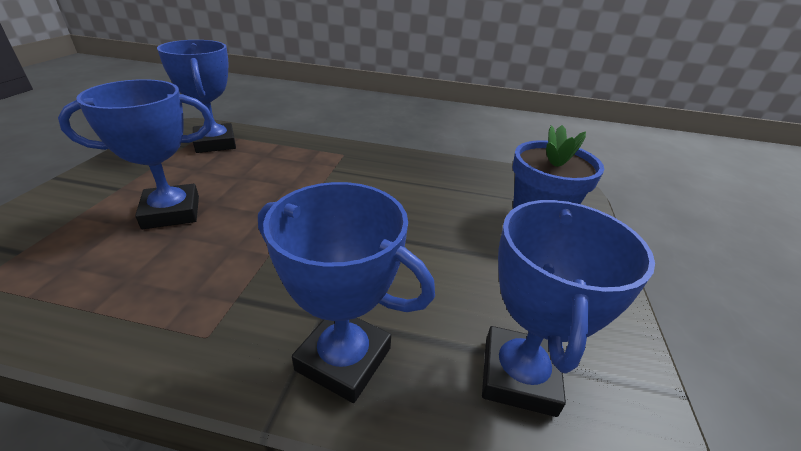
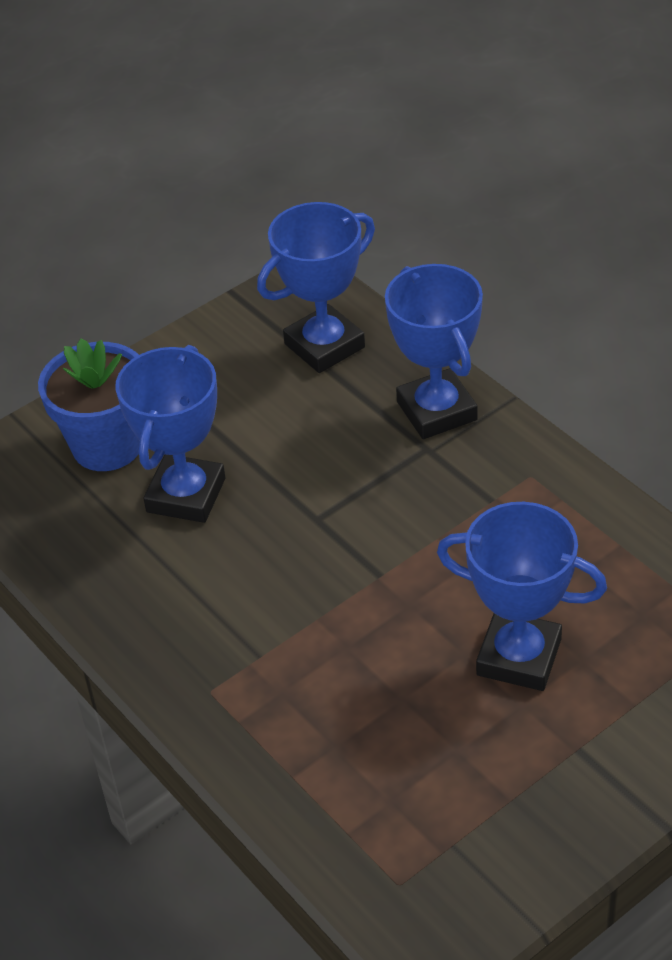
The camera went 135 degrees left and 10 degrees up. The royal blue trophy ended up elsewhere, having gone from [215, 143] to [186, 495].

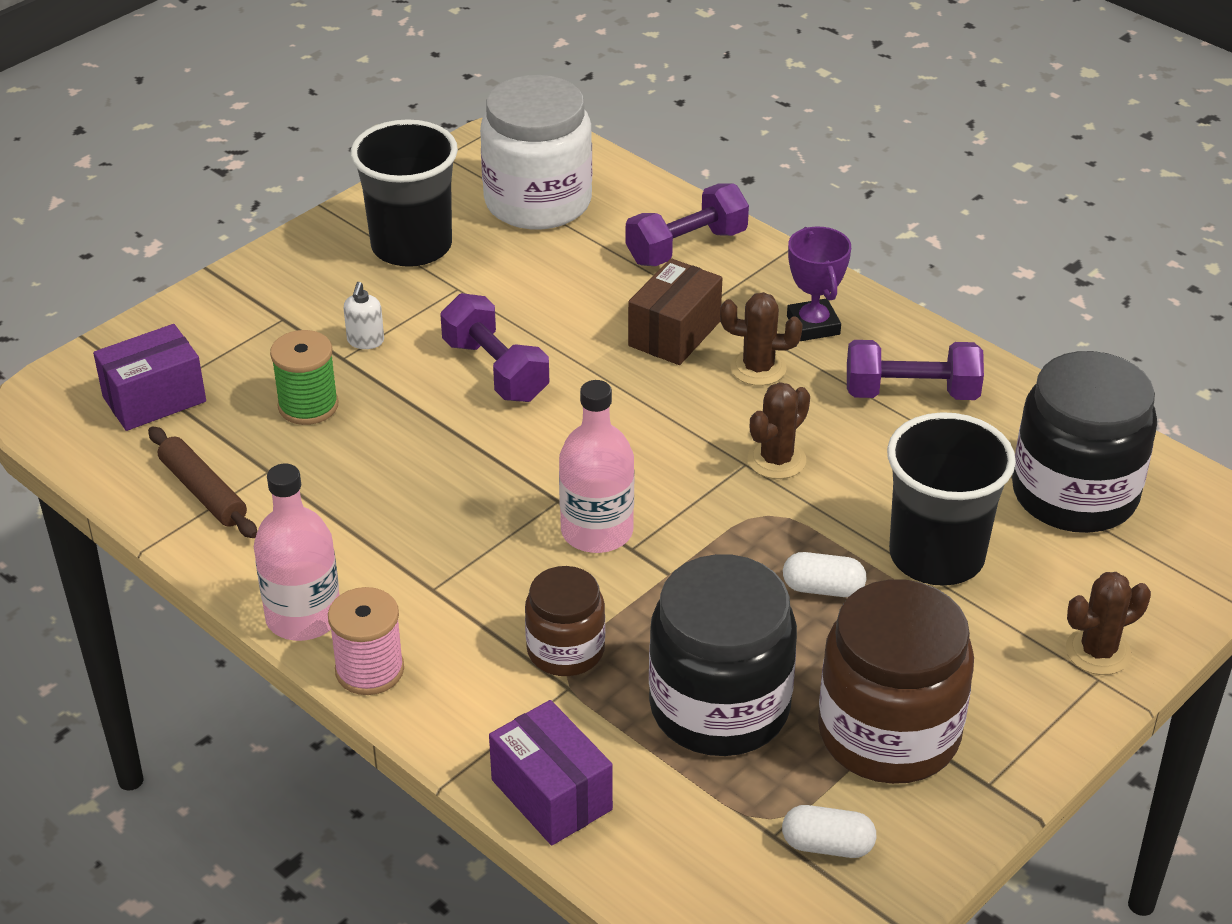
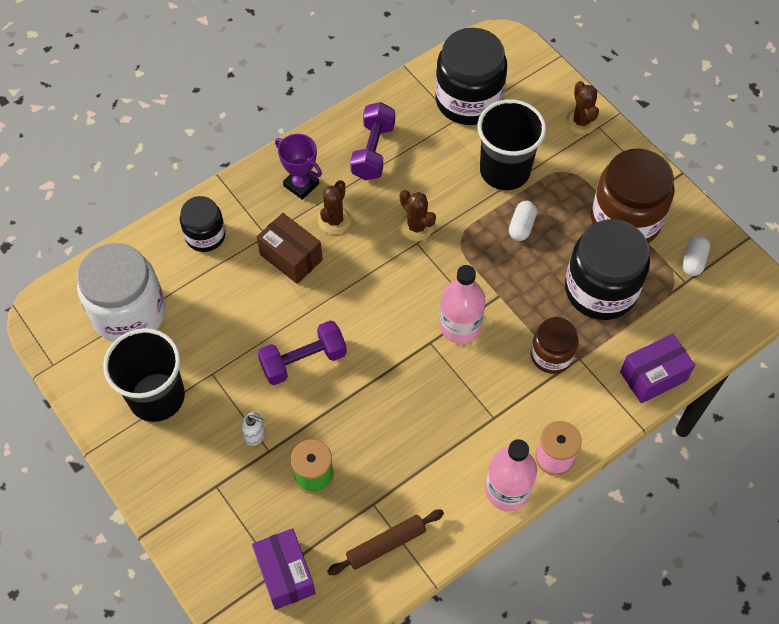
The camera went 80 degrees left and 20 degrees up. Where the purple hand weight stood at [686, 247], the jet-black preserve jar came to stand at [205, 235]. The purple trophy at [813, 325] ended up facing another way, 45 degrees clockwise from before.

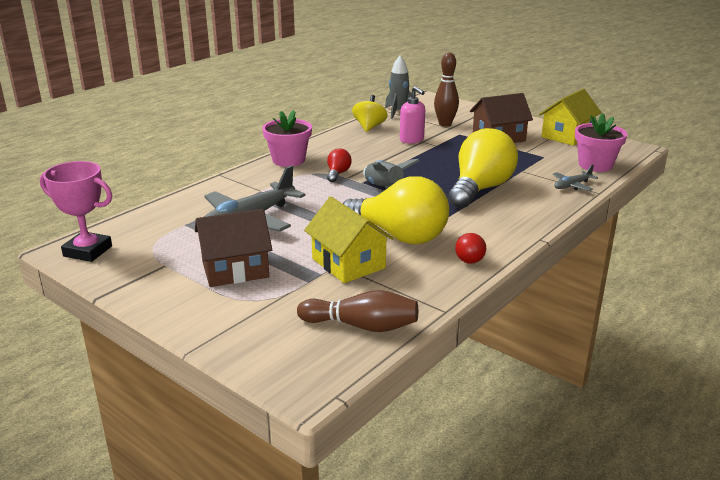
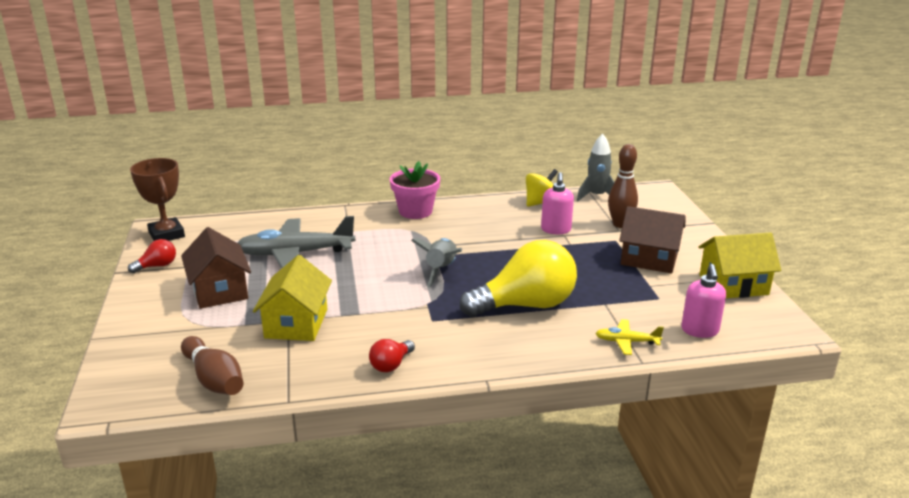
The camera went 40 degrees right and 0 degrees up. The crimson light bulb ended up elsewhere, having gone from [338, 174] to [157, 266]. What was the rose-pink trophy at [88, 251] turned into the russet trophy at [166, 234]. The russet toy house at [235, 269] ended up facing another way, 45 degrees clockwise from before. What was the grey toy plane at [572, 186] turned into the bright yellow toy plane at [626, 342]. Where the rose-pink plant pot stood at [595, 165], the rose-pink soap dispenser came to stand at [699, 331]. The second view lost the bright yellow light bulb at [399, 236].

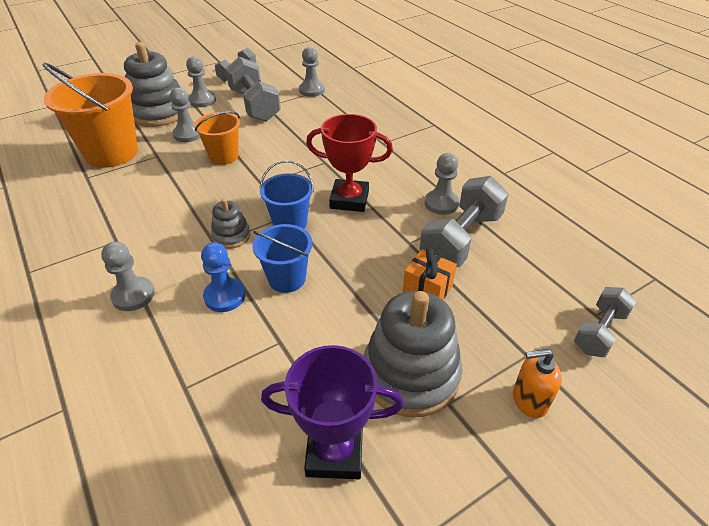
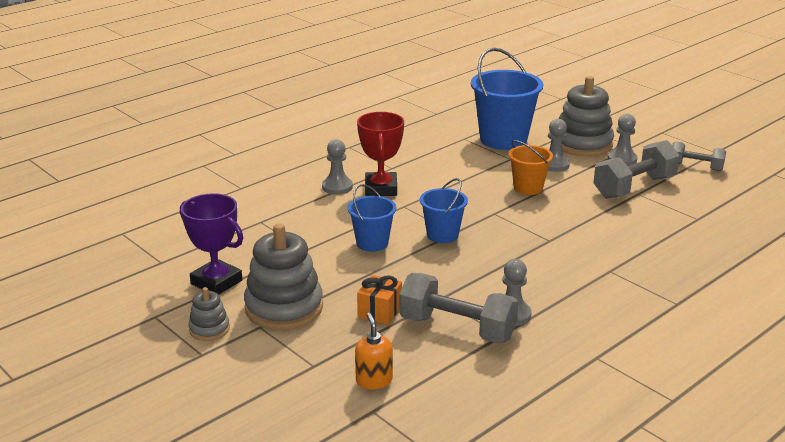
The camera went 80 degrees right and 15 degrees down. The purple trophy at [334, 452] ended up facing another way, 45 degrees counterclockwise from before. The grey stacking rings ended up elsewhere, having gone from [231, 236] to [209, 329]. The orange-coloured soap dispenser ended up elsewhere, having gone from [529, 400] to [374, 380]. The crimson trophy ended up elsewhere, having gone from [349, 200] to [381, 189]. What was the orange-coloured bucket at [111, 153] turned into the royal blue bucket at [503, 139]. The second view lost the royal blue game pawn at [225, 296]. The second view lost the grey game pawn at [312, 90]. The second view lost the grey hand weight at [599, 332].

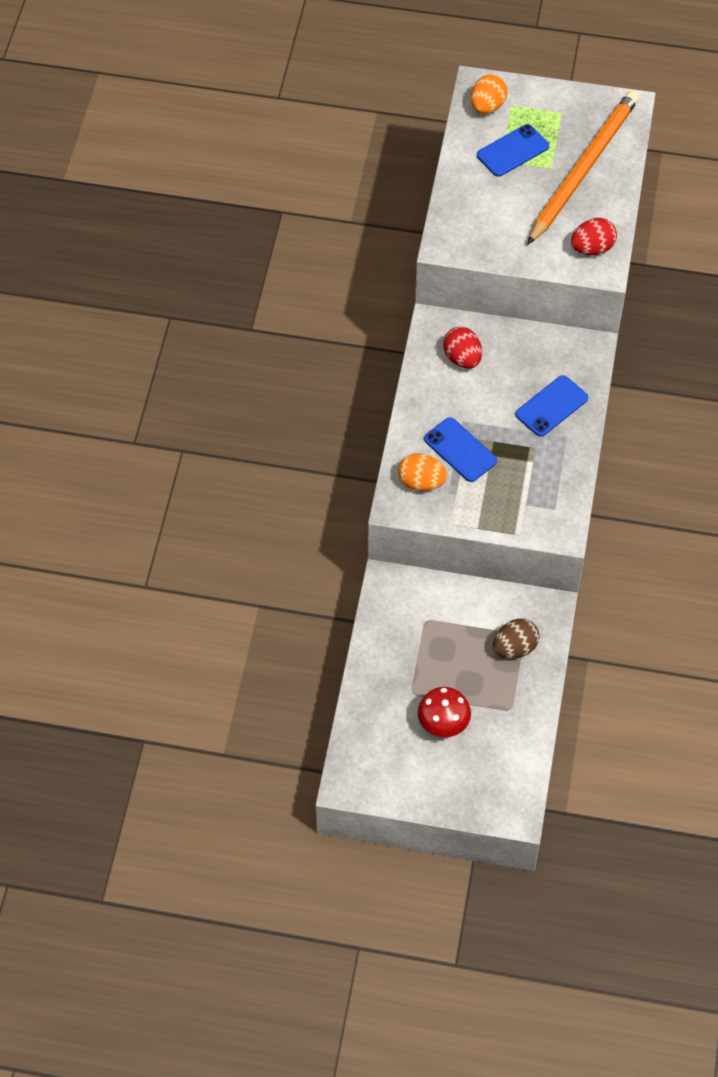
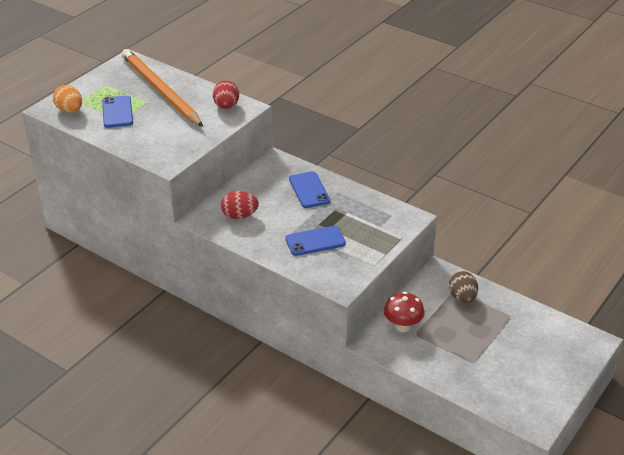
The camera went 65 degrees left and 20 degrees down. The crimson toadstool ended up elsewhere, having gone from [443, 725] to [402, 326]. The second view lost the orange-coloured egg shape at [421, 482].

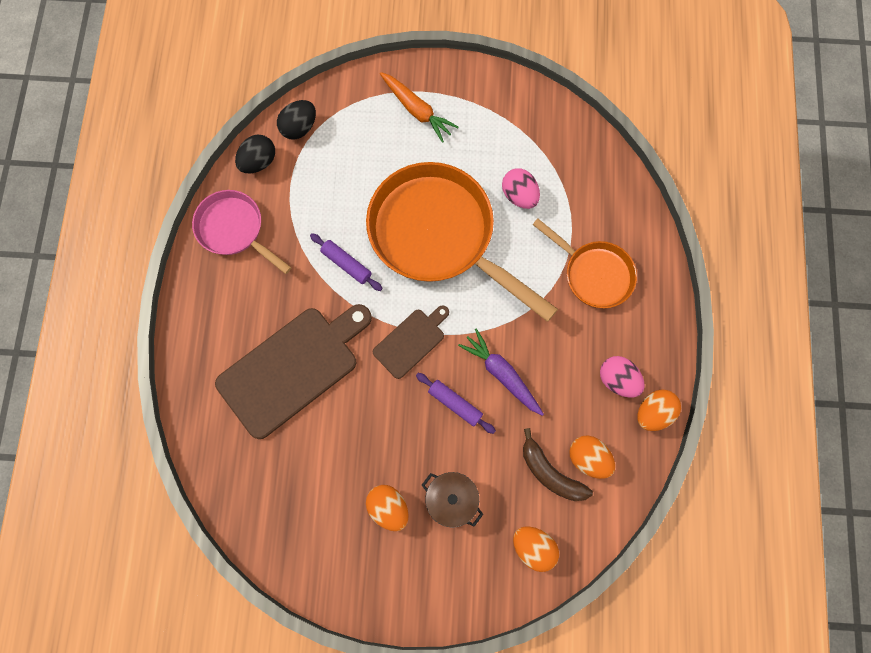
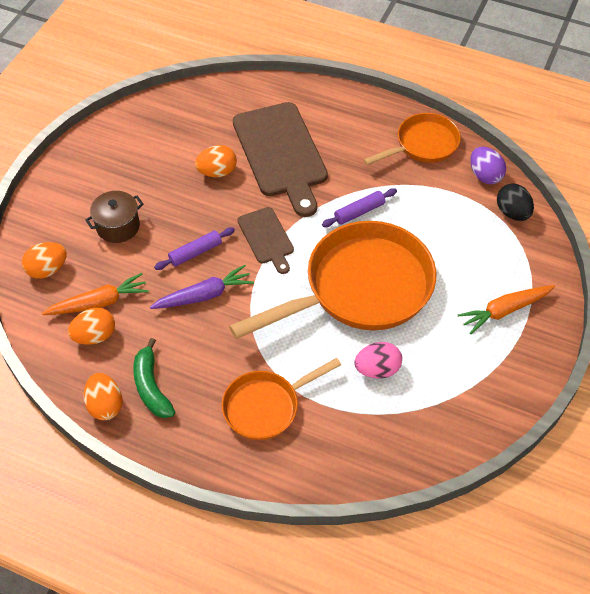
The camera went 110 degrees right and 20 degrees down. Where the russet banana fruit stood at [550, 473], the orange-coloured root vegetable came to stand at [99, 302]. Where the rose-pink egg shape stood at [617, 380], the green banana fruit came to stand at [151, 387]. The orange-coloured egg shape ended up elsewhere, having gone from [388, 508] to [217, 172]. What was the rose-pink skillet at [234, 230] turned into the orange-coloured skillet at [423, 145]. What was the jet-black egg shape at [259, 162] turned into the purple egg shape at [485, 175].

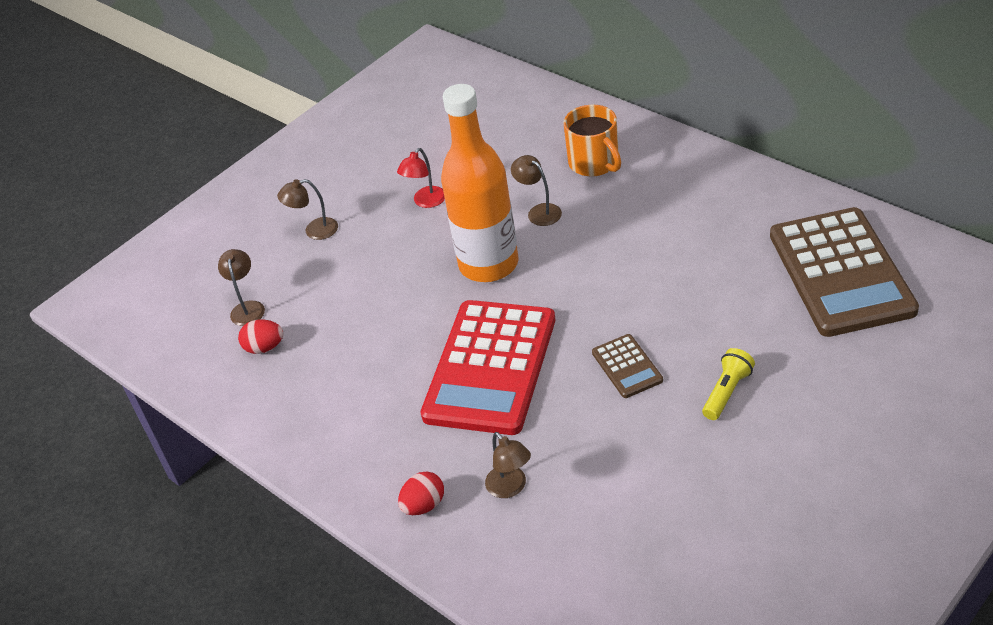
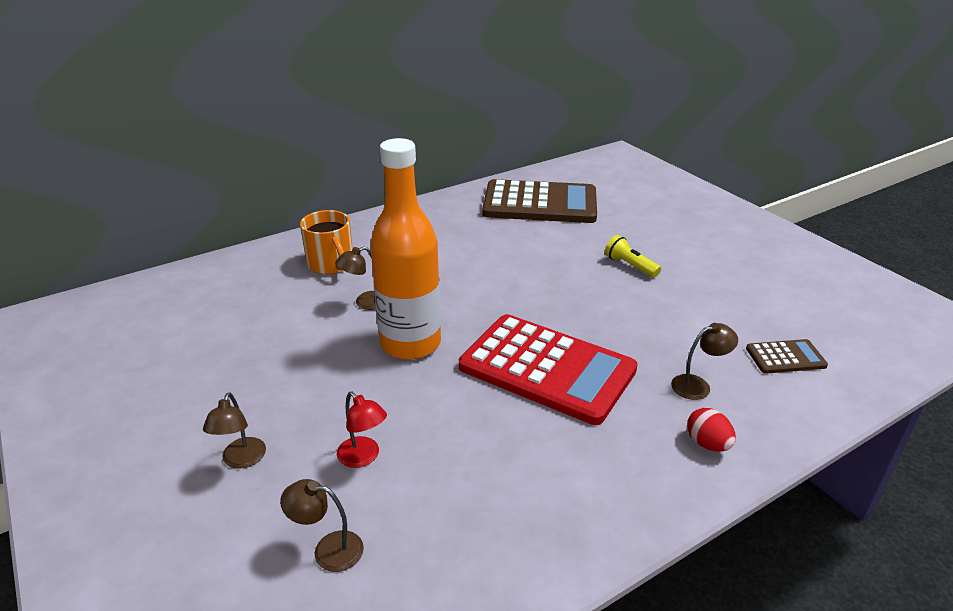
The camera went 80 degrees left and 10 degrees down. The orange-coloured tea mug at [594, 163] ended up facing another way, 75 degrees clockwise from before. The crimson desk lamp ended up elsewhere, having gone from [426, 202] to [363, 457]. The russet pocket calculator ended up elsewhere, having gone from [627, 366] to [785, 357]. The second view lost the crimson egg shape at [264, 347].

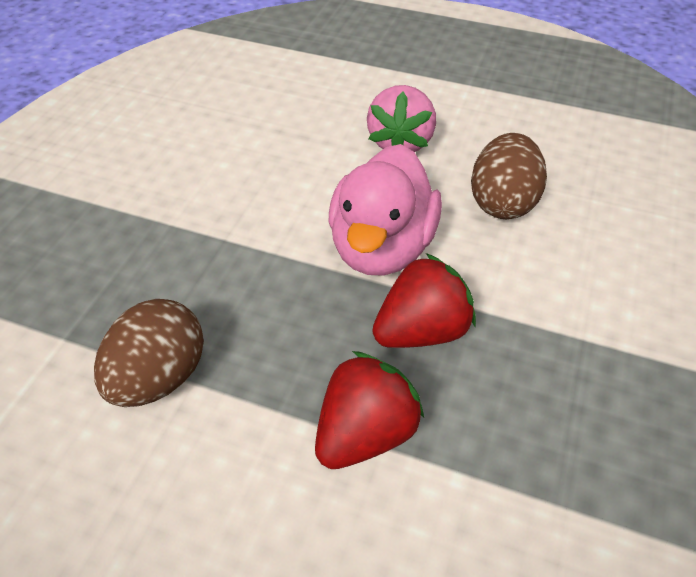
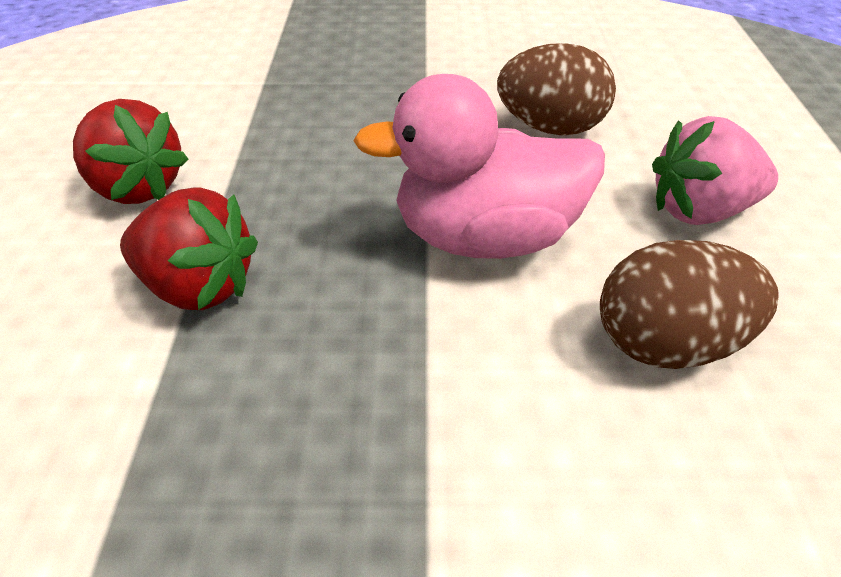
The camera went 70 degrees right and 5 degrees down. The crimson berry ended up elsewhere, having gone from [421, 330] to [137, 188]. The russet egg shape ended up elsewhere, having gone from [160, 377] to [550, 128].

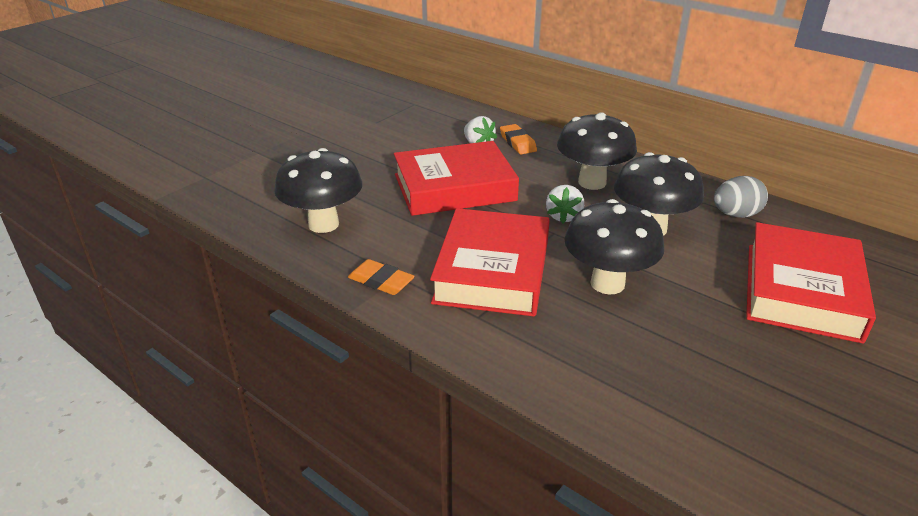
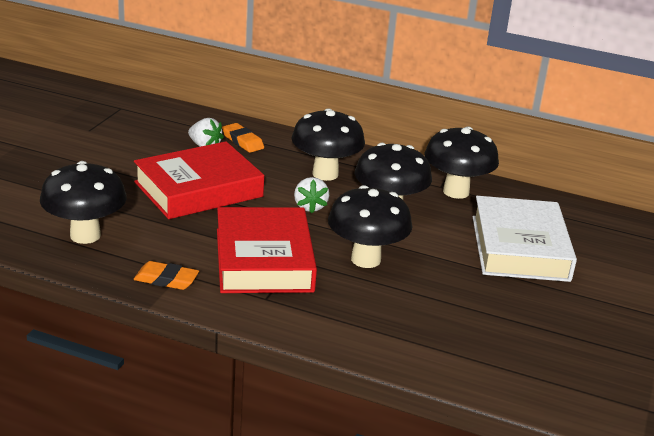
The camera went 20 degrees left and 5 degrees down. Where the grey egg shape stood at [735, 215], the jet-black toadstool came to stand at [456, 192]. What was the crimson hardback at [801, 290] turned into the white hardback at [519, 248].

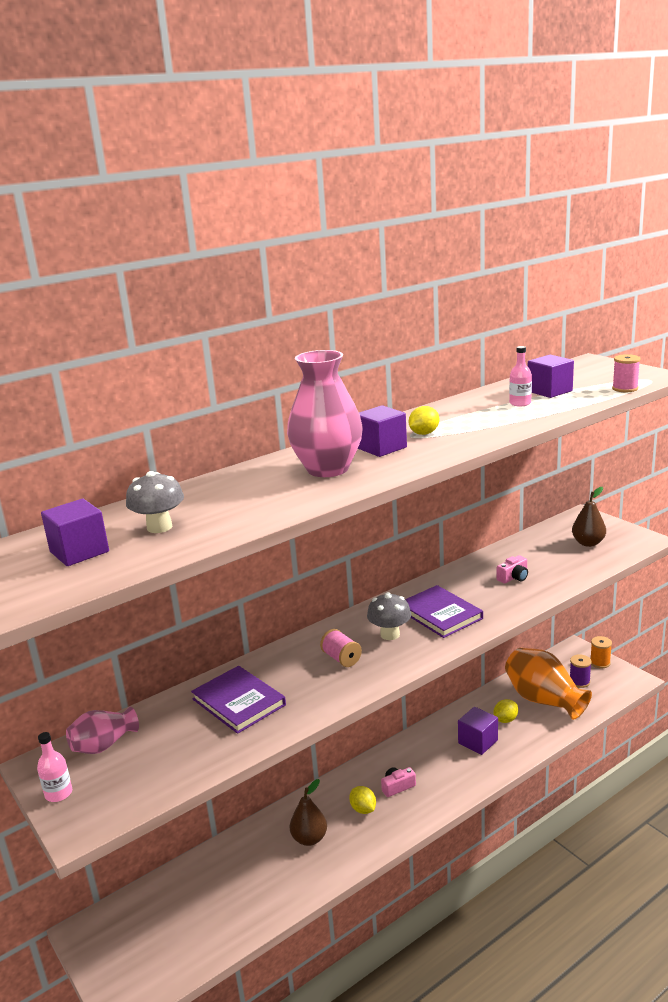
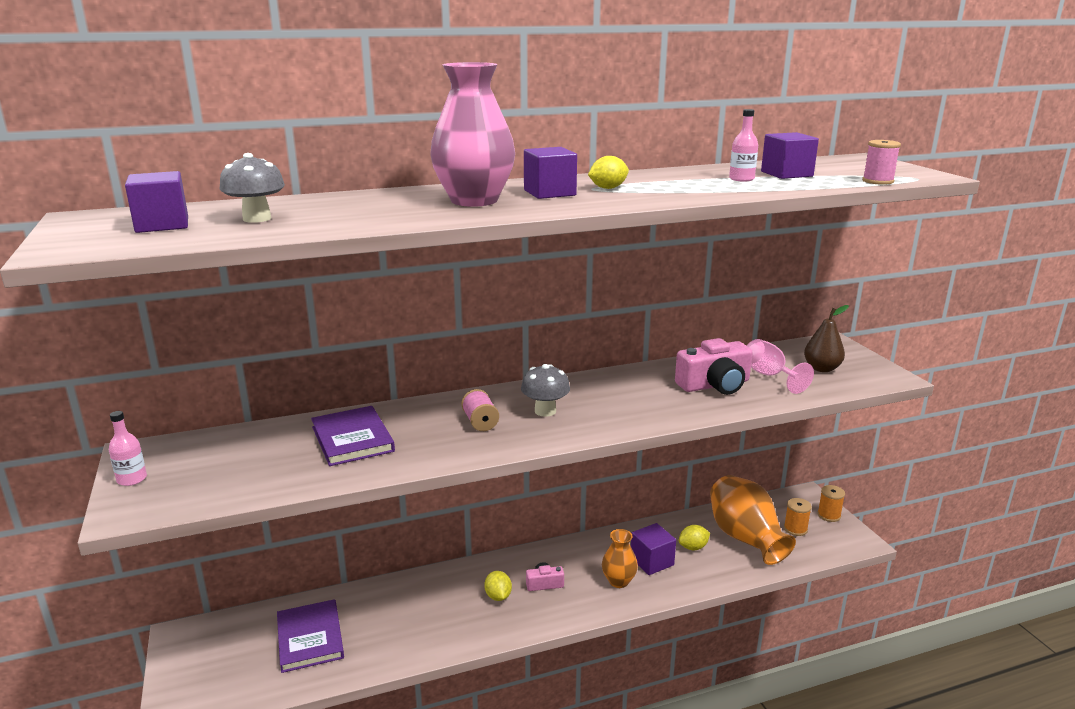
The camera went 15 degrees right and 0 degrees up. The purple hardback ended up elsewhere, having gone from [440, 614] to [310, 638]. The second view gained the orange-coloured vase at [618, 581]. The size of the rose-pink compact camera at [513, 577] changed by a factor of 1.92. The second view gained the rose-pink goblet at [769, 376]. What was the purple reel of thread at [579, 682] turned into the orange-coloured reel of thread at [795, 529]. The second view lost the rose-pink vase at [104, 745]. The second view lost the russet pear at [309, 838].

